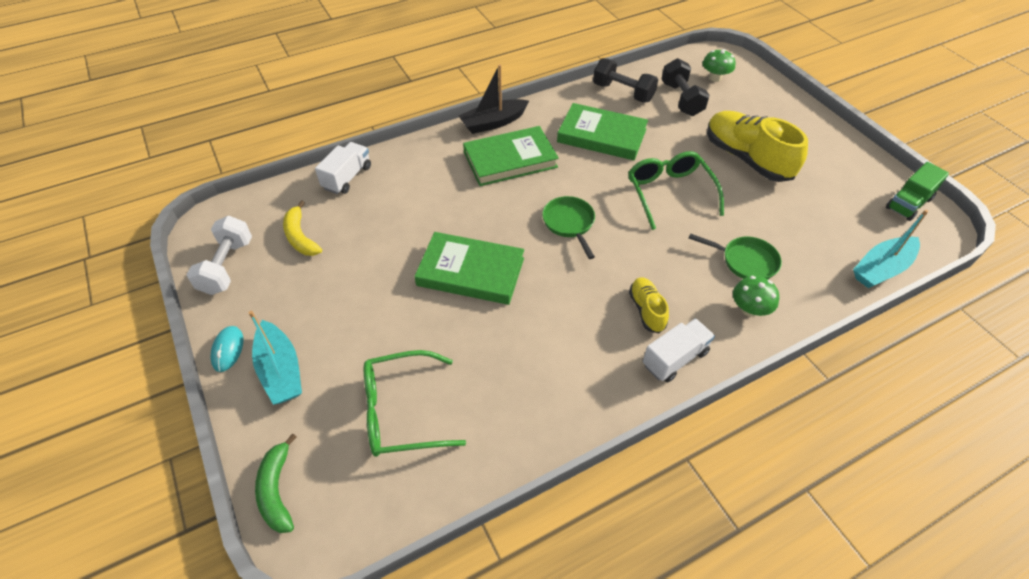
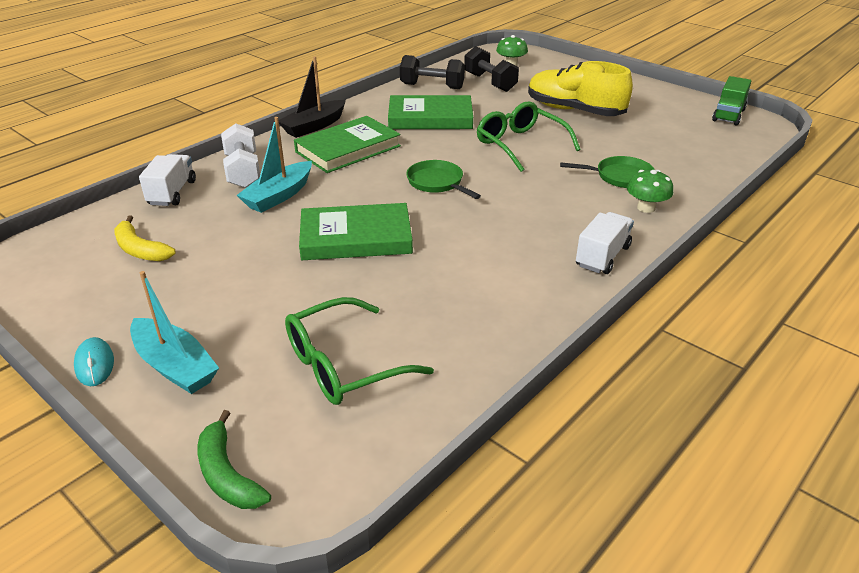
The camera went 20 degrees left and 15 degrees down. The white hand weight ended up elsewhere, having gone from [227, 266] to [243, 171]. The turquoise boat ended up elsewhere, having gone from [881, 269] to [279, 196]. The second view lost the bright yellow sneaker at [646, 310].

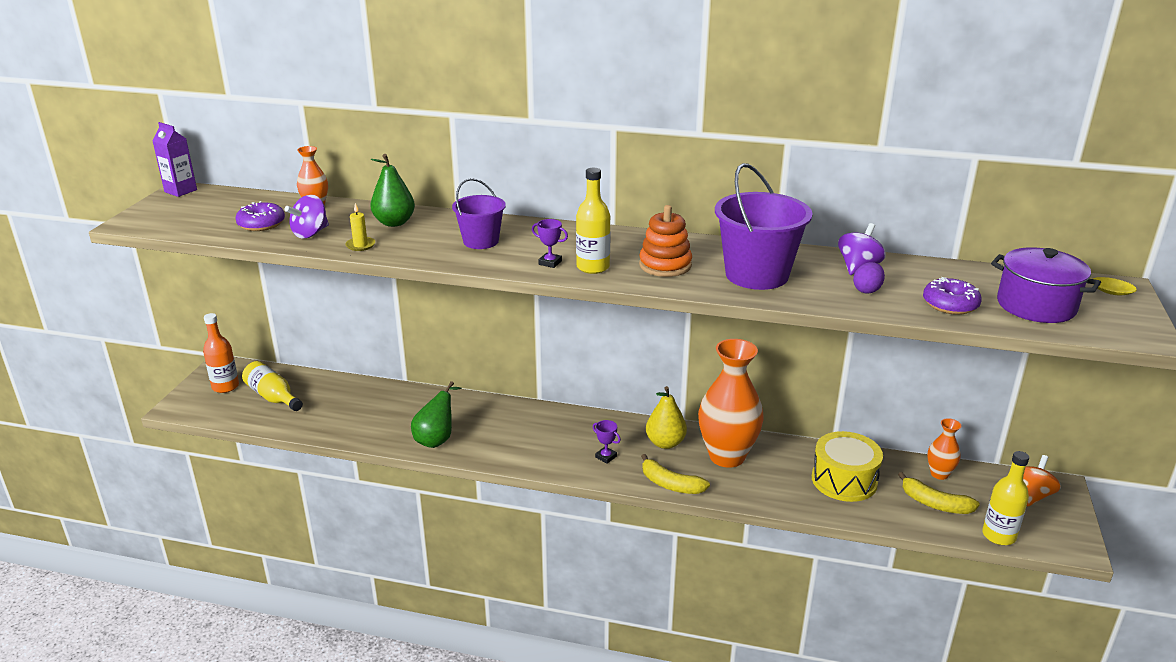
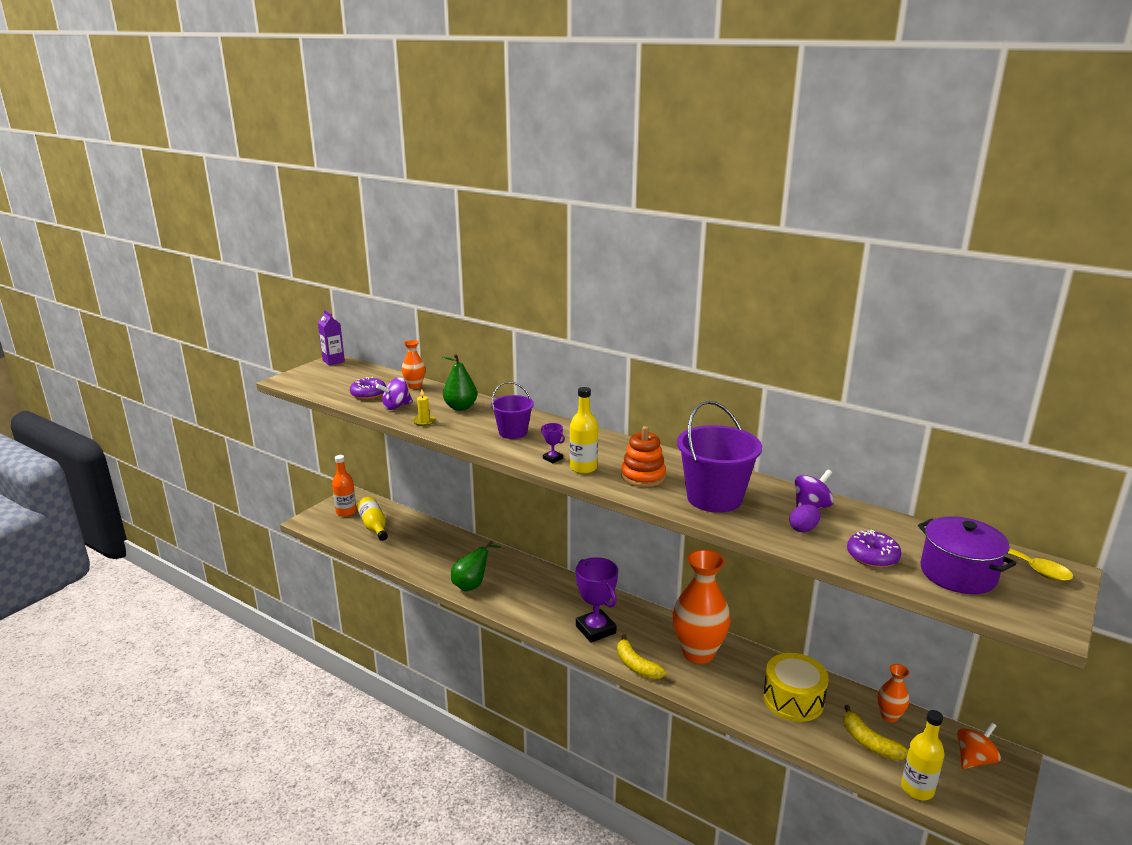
The camera went 20 degrees right and 5 degrees down. The size of the purple trophy at [606, 457] changed by a factor of 2.24. The second view lost the bright yellow pear at [665, 443].

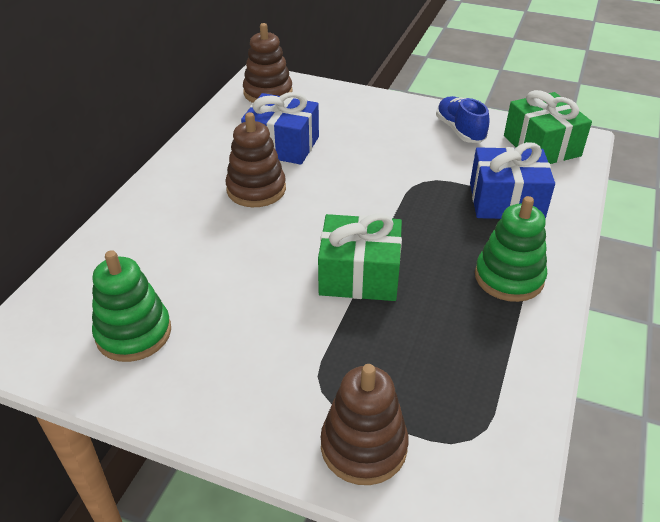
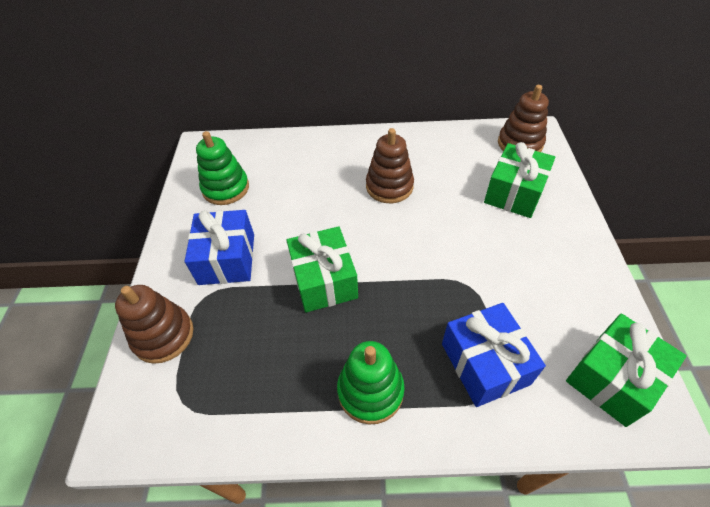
The camera went 70 degrees right and 10 degrees up. The royal blue gift ended up elsewhere, having gone from [282, 145] to [227, 259]. The second view gained the green gift at [514, 193]. The second view lost the royal blue sneaker at [460, 130].

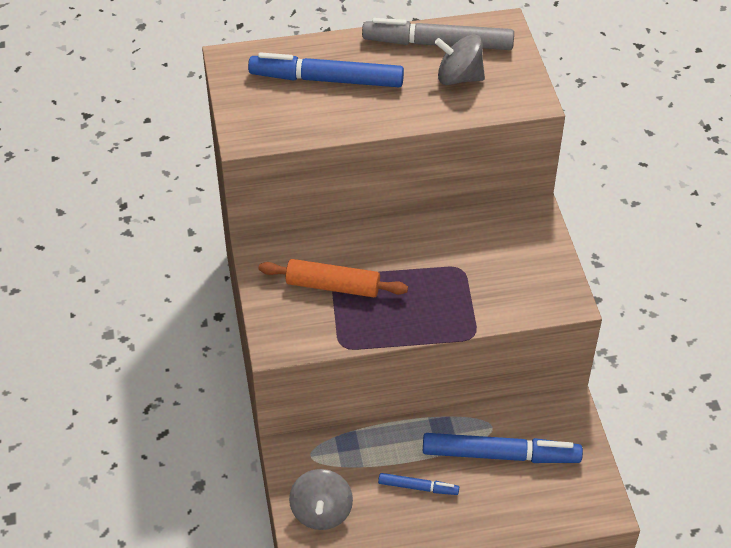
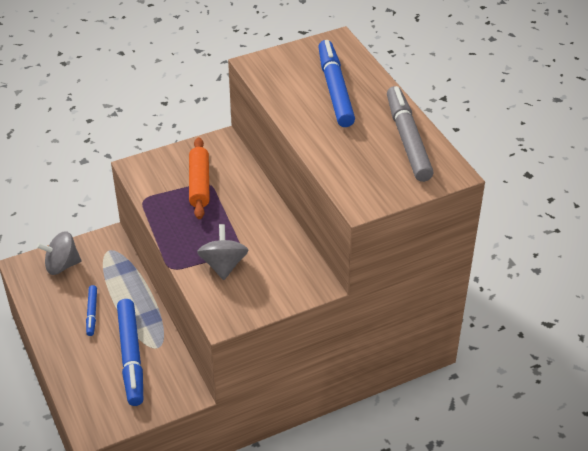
The camera went 75 degrees right and 5 degrees down. The grey whirligig ended up elsewhere, having gone from [459, 78] to [223, 265].

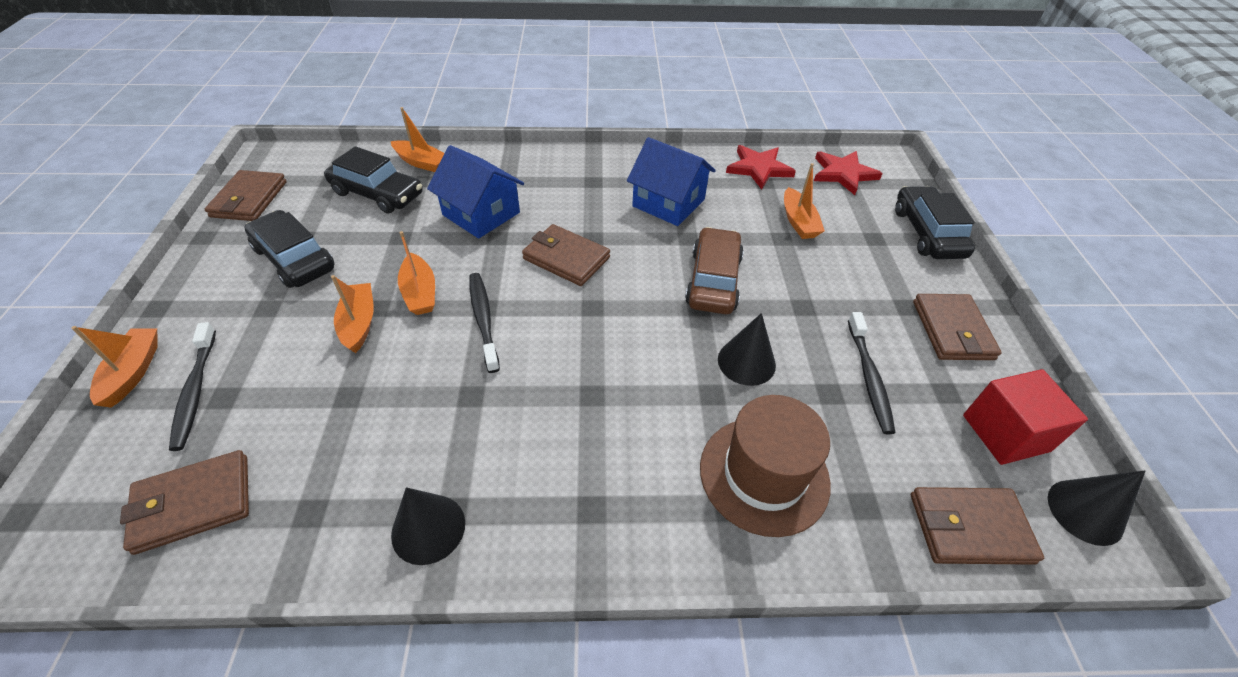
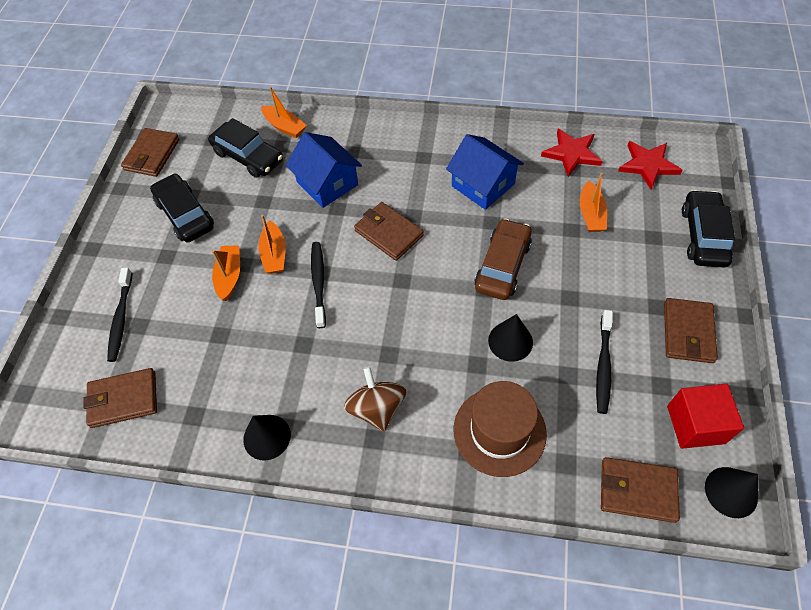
The camera went 15 degrees right and 10 degrees up. The second view gained the russet whirligig at [377, 408]. The second view lost the orange-coloured boat at [133, 372].

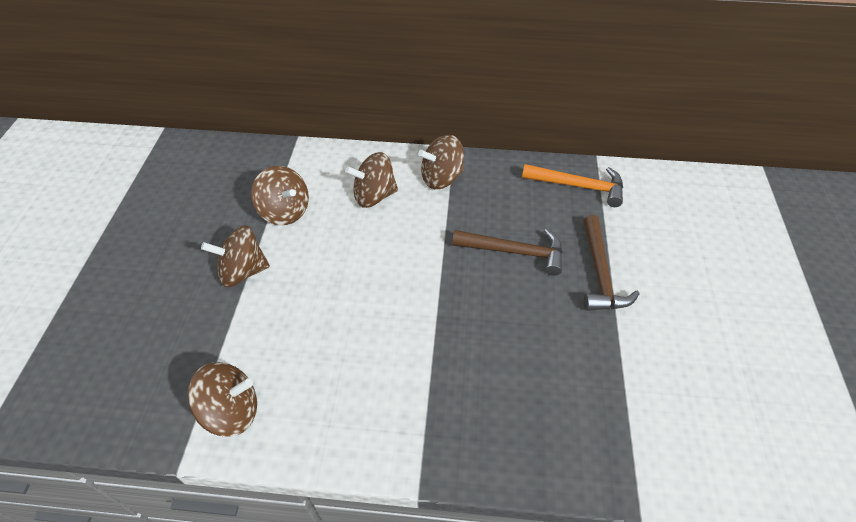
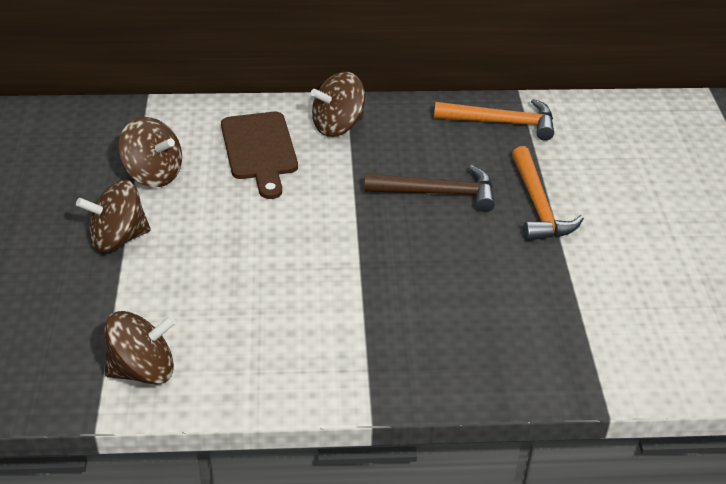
The camera went 10 degrees left and 10 degrees down. Where the russet whirligig stood at [374, 196], the russet cutting board came to stand at [259, 150]. What was the russet claw hammer at [600, 273] turned into the orange-coloured claw hammer at [538, 206].

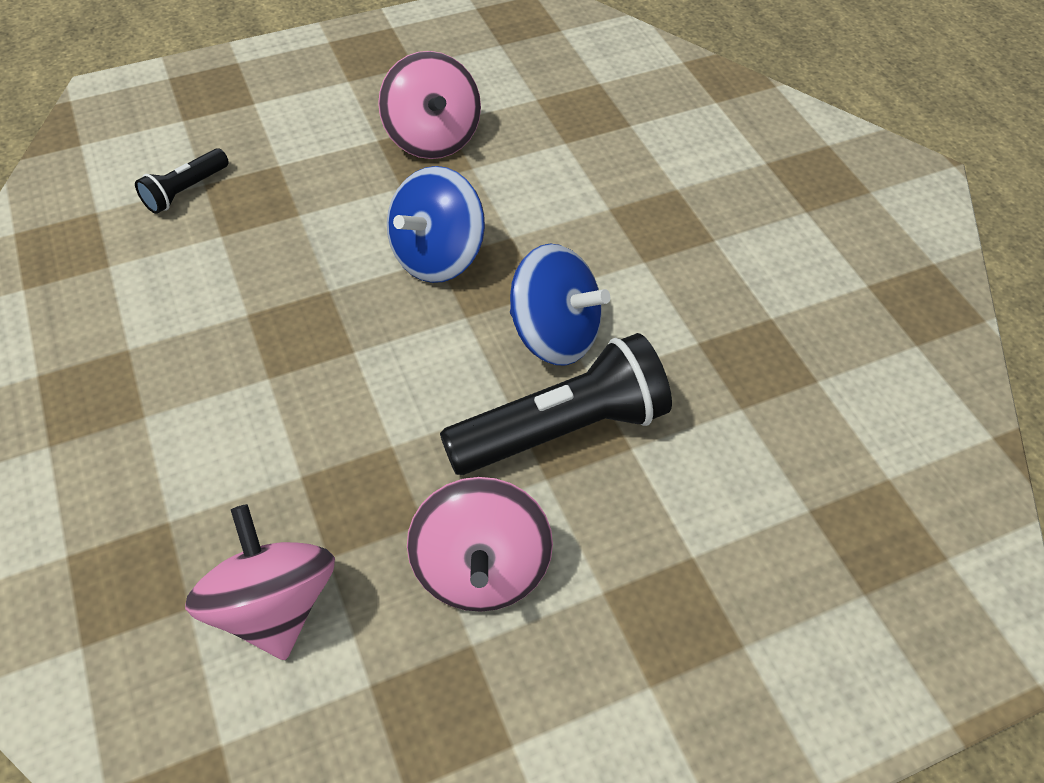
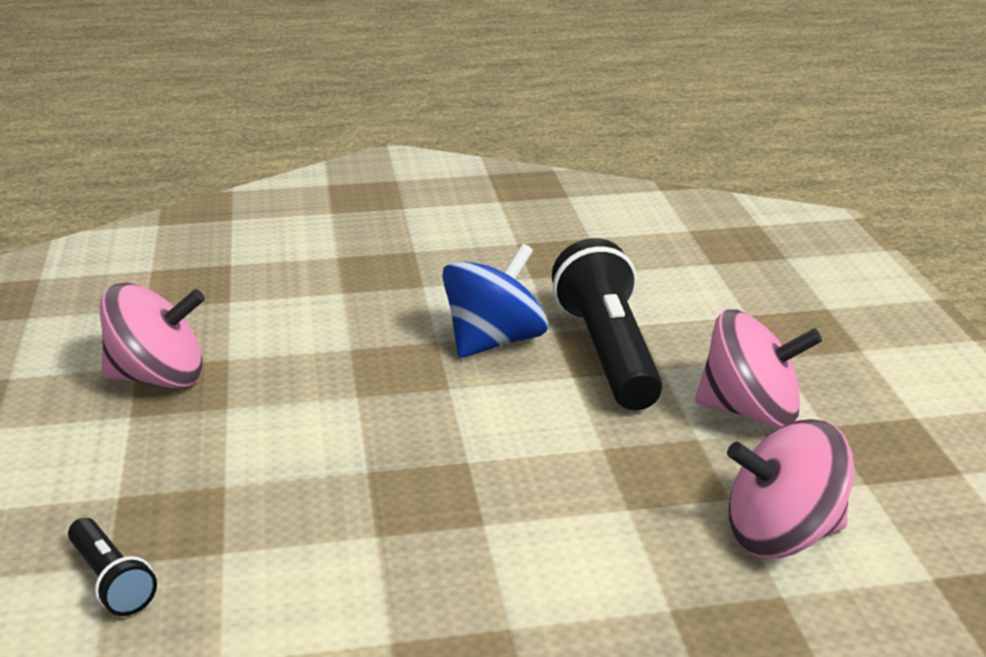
The camera went 75 degrees left and 25 degrees down. The second view lost the royal blue whirligig at [437, 256].

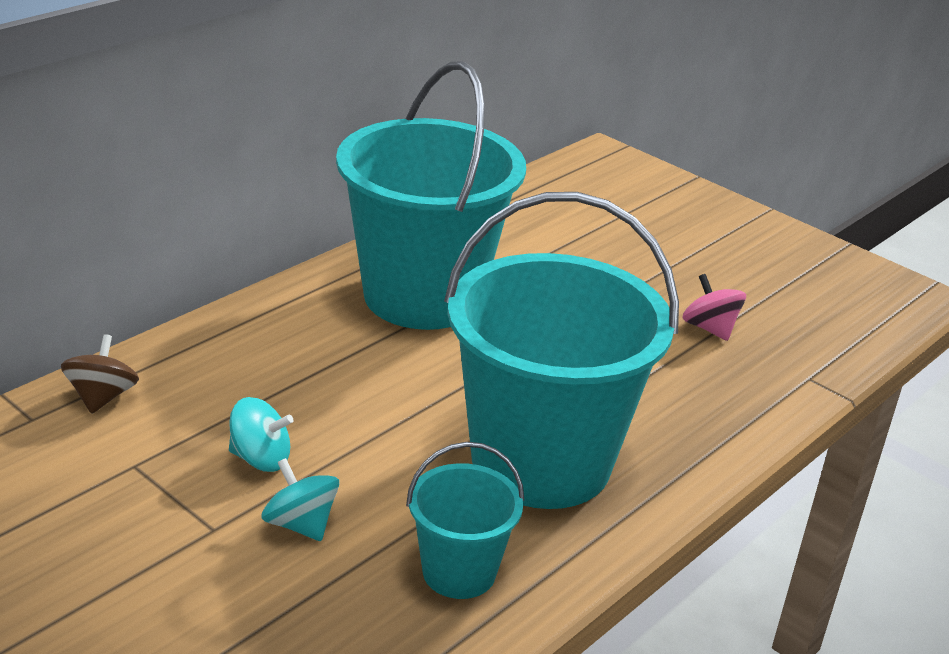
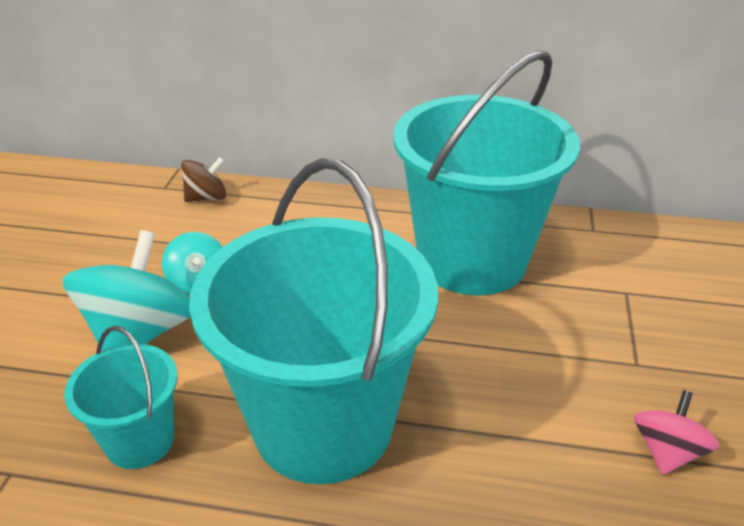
The camera went 60 degrees right and 5 degrees up. The size of the turquoise whirligig at [300, 524] changed by a factor of 1.85.

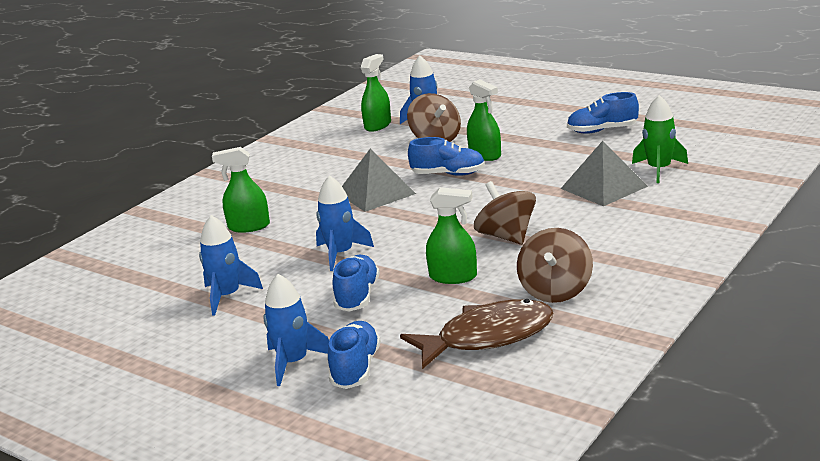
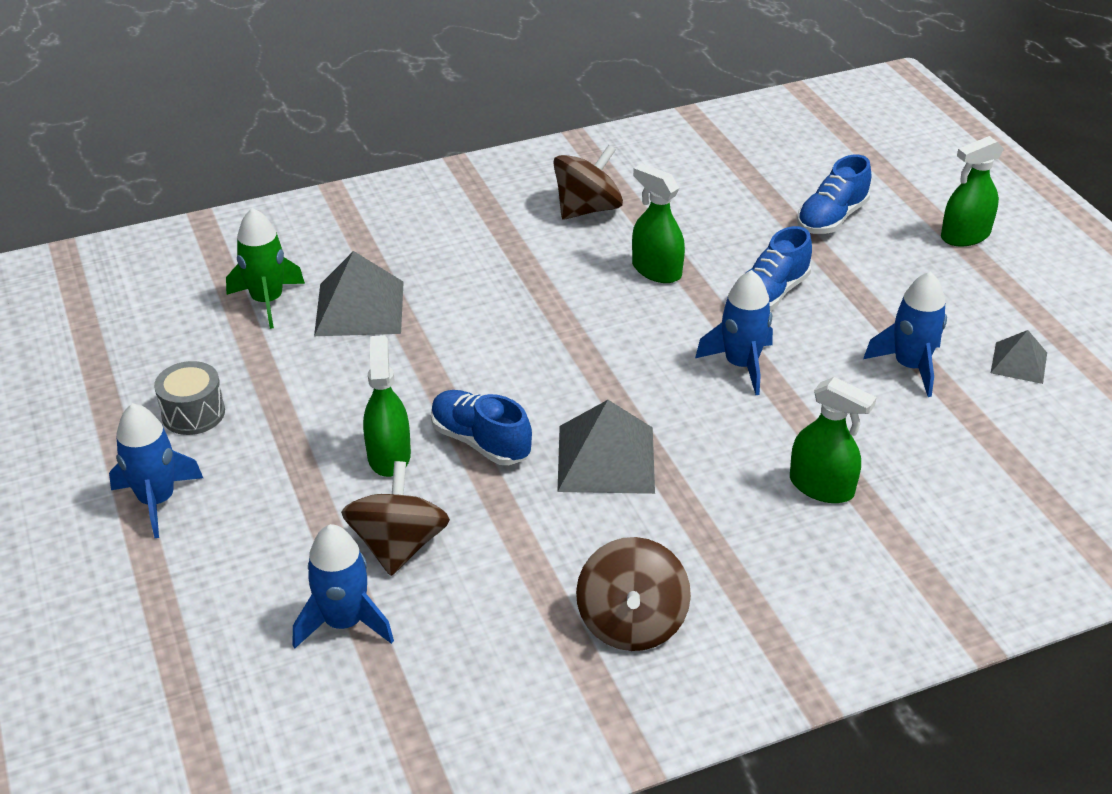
The camera went 150 degrees left and 15 degrees up. The royal blue rocket ended up elsewhere, having gone from [293, 363] to [157, 500]. Where the royal blue sneaker stood at [602, 130], the grey snare drum came to stand at [193, 413]. The russet whirligig ended up elsewhere, having gone from [506, 236] to [631, 622]. The green spray bottle ended up elsewhere, having gone from [378, 125] to [965, 236]. The second view gained the grey pyramid at [1019, 362]. The second view lost the russet toy fish at [488, 337].

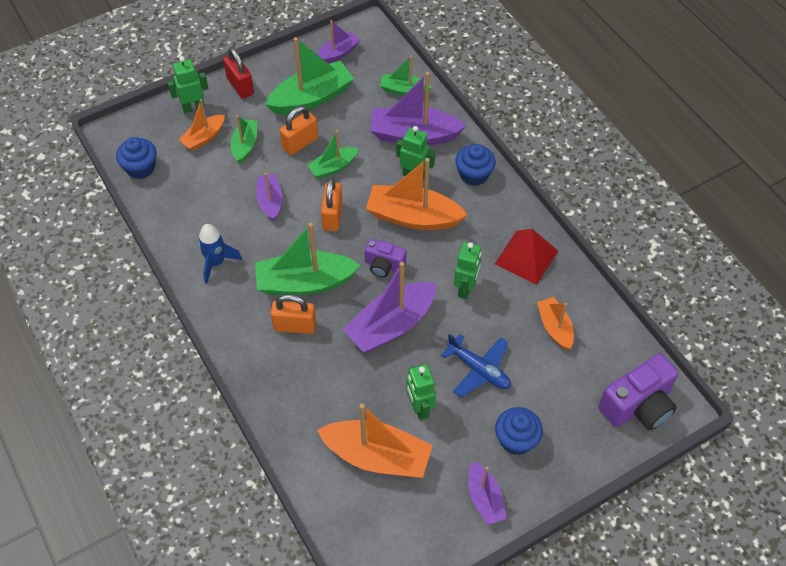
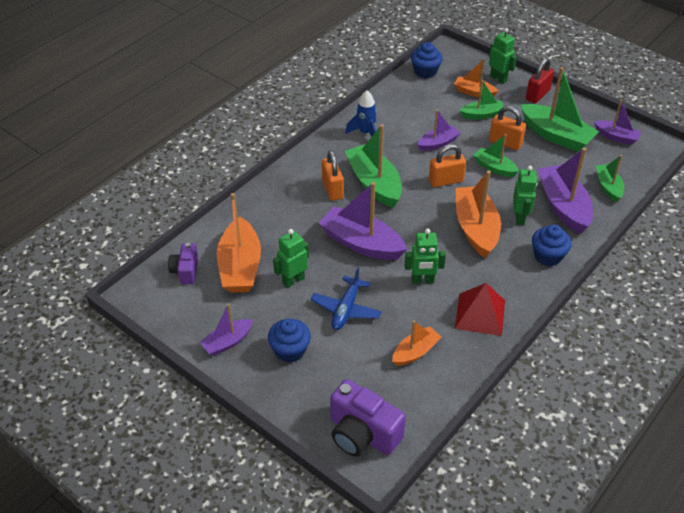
The camera went 70 degrees right and 10 degrees down. The purple compact camera ended up elsewhere, having gone from [384, 265] to [185, 271].

